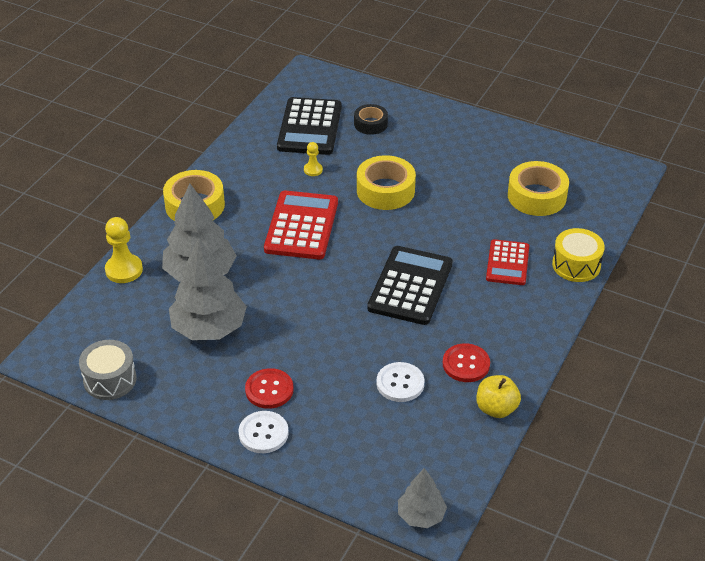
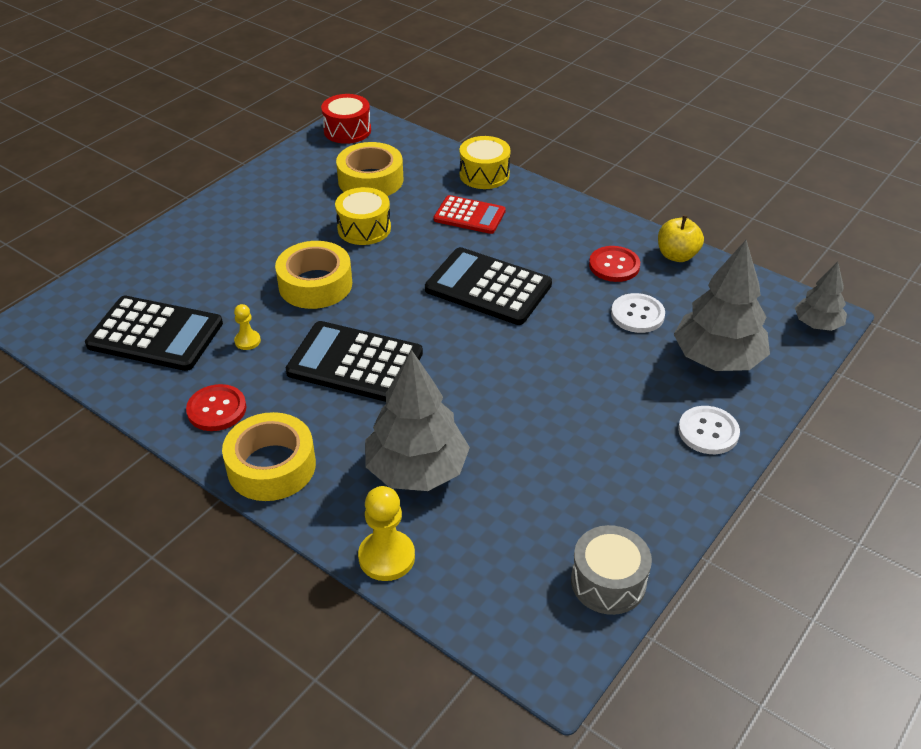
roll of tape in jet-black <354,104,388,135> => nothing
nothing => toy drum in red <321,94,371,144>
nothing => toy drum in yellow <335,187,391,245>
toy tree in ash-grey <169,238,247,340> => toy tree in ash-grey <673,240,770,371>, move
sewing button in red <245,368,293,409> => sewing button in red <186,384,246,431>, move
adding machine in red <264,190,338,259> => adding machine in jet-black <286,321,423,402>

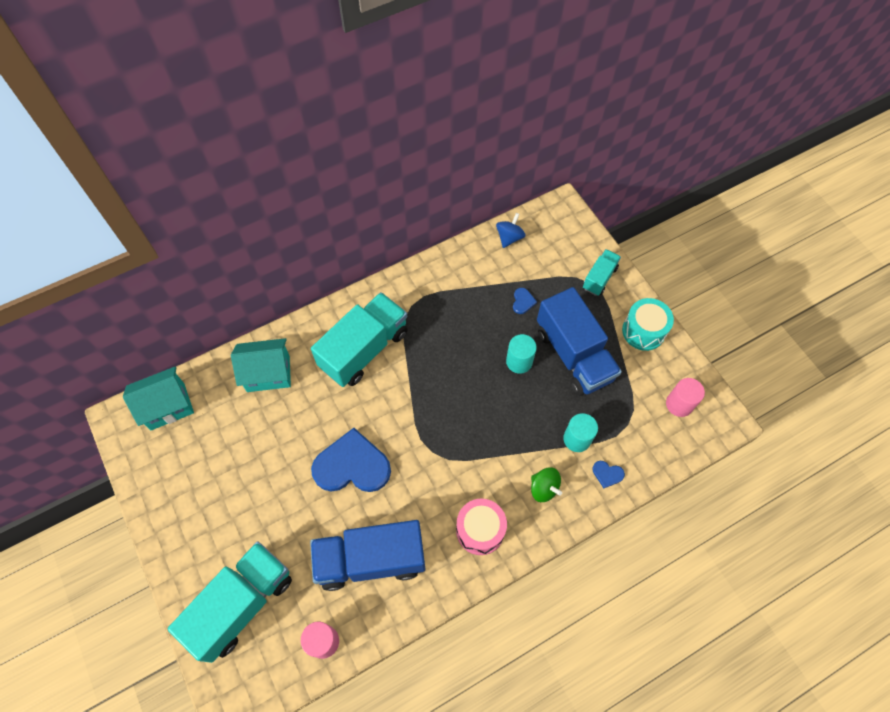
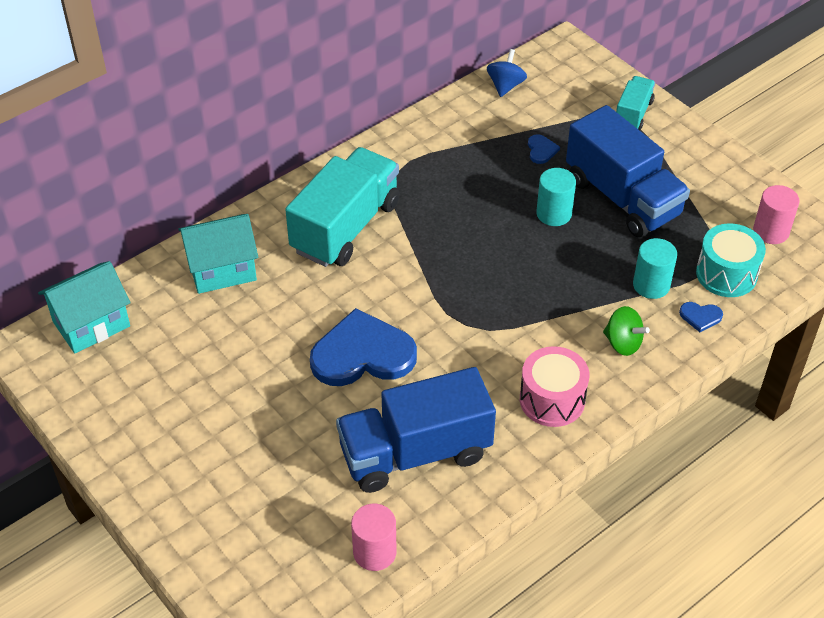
truck in teal <168,541,292,663> => nothing
toy drum in teal <622,298,674,351> => toy drum in teal <696,224,766,297>, move

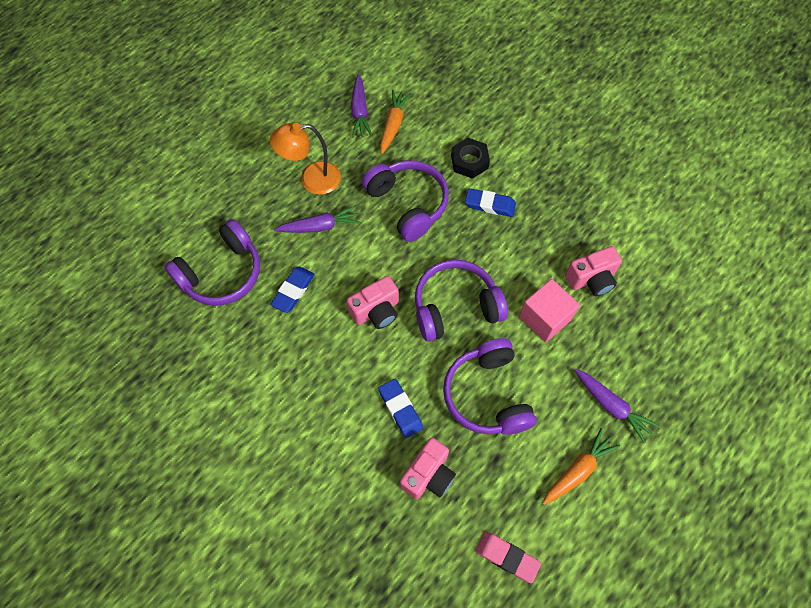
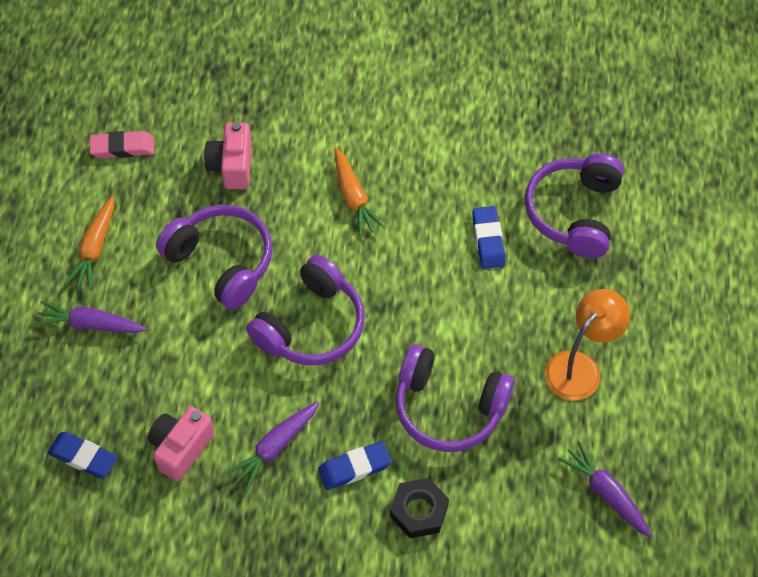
photo camera in rose-pink <347,276,399,329> => nothing
block in rose-pink <519,279,580,342> => nothing
root vegetable in violet <274,205,361,233> => root vegetable in violet <226,401,319,492>, move
eraser in royal blue <378,379,423,438> => eraser in royal blue <47,432,117,478>, move
root vegetable in bright orange <380,90,411,154> => root vegetable in bright orange <335,148,385,237>, move

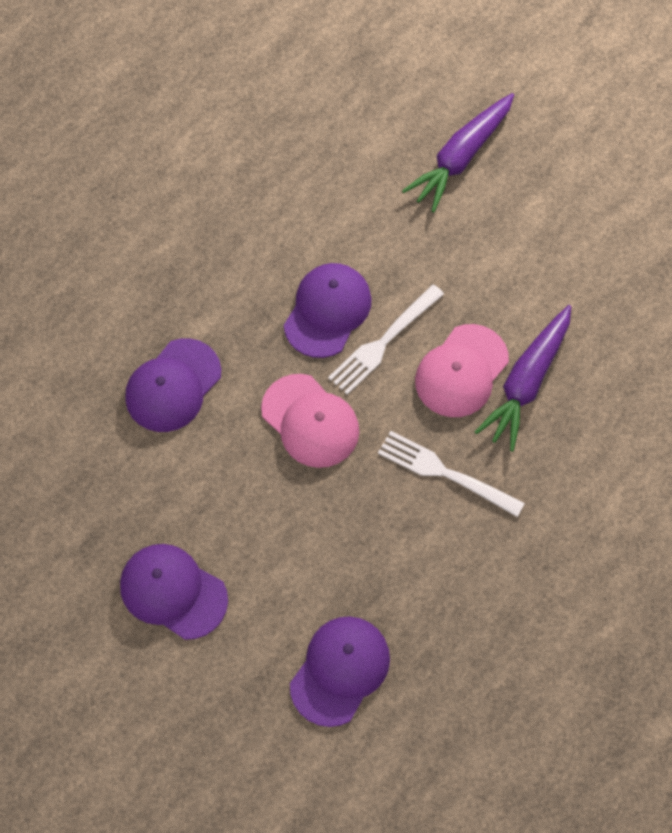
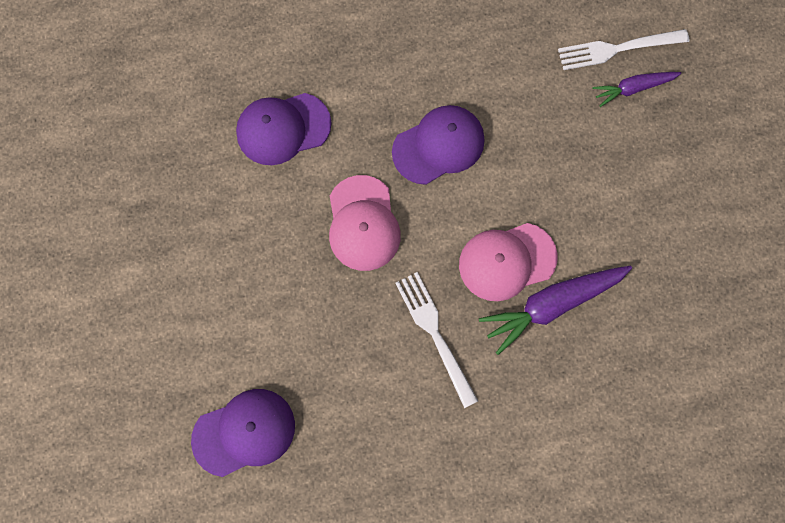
baseball cap in violet <120,544,228,640> => nothing
table fork in white <328,284,444,395> => table fork in white <558,29,689,70>, move
root vegetable in violet <402,93,514,212> => root vegetable in violet <592,72,681,107>, x0.60

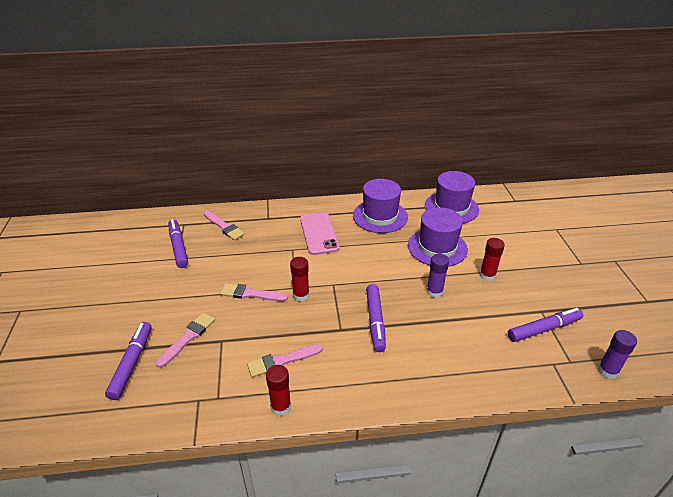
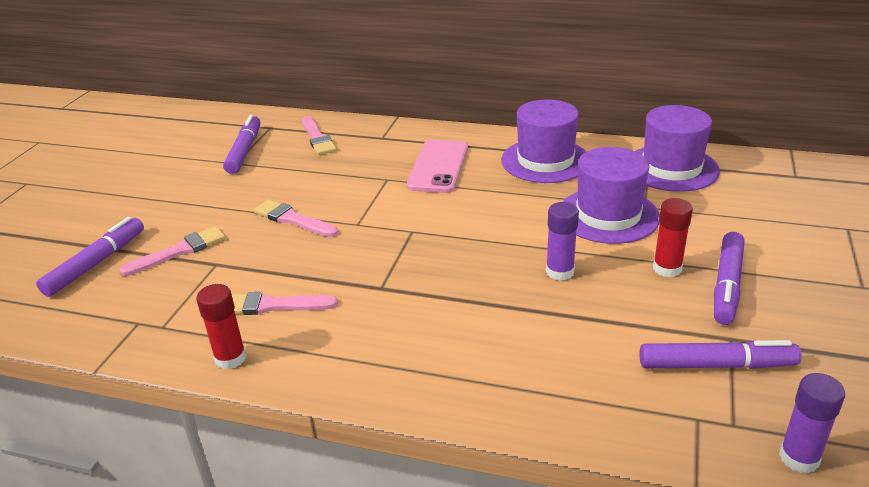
glue in red <290,257,309,301> => nothing
felt pen in violet <366,284,386,352> => felt pen in violet <714,232,745,325>, move

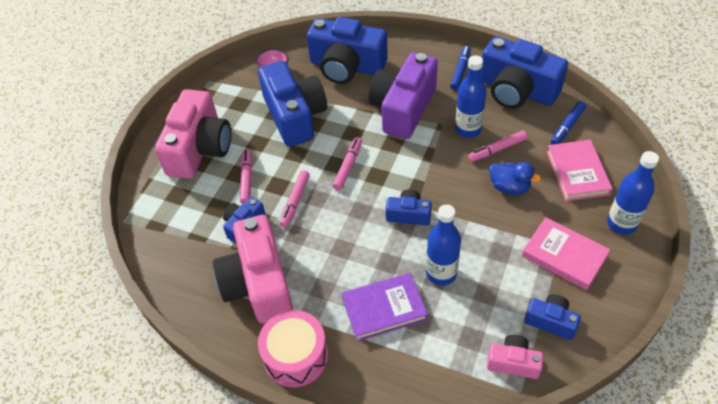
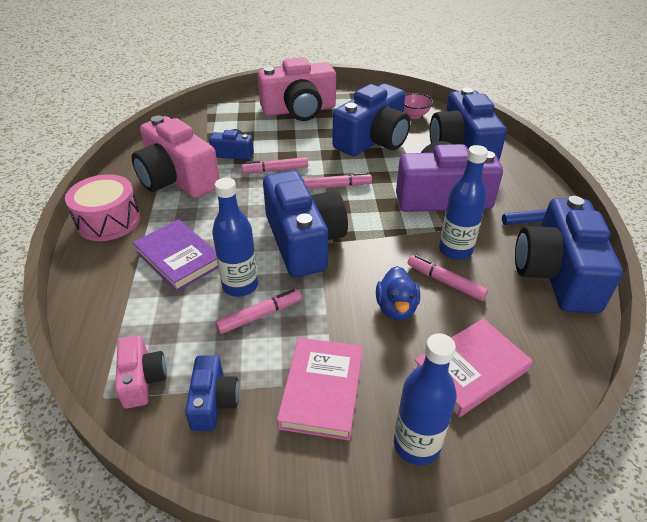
felt pen in royal blue <551,101,586,145> => nothing
felt pen in rose-pink <240,149,252,204> => felt pen in rose-pink <215,289,302,334>, move
photo camera in rose-pink <213,215,293,323> => photo camera in rose-pink <132,116,220,198>, 90 degrees counterclockwise
photo camera in royal blue <386,189,432,225> => photo camera in royal blue <263,171,348,277>, x2.05

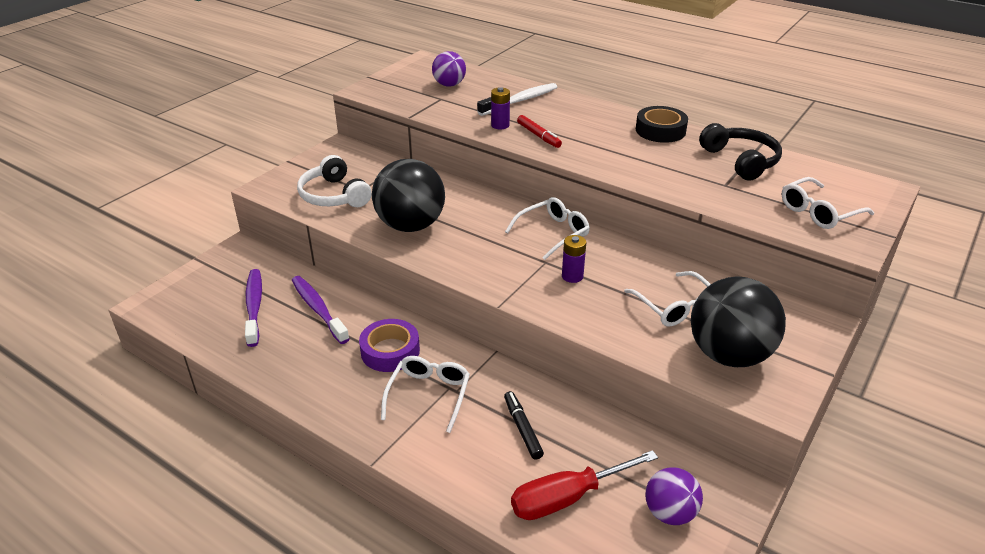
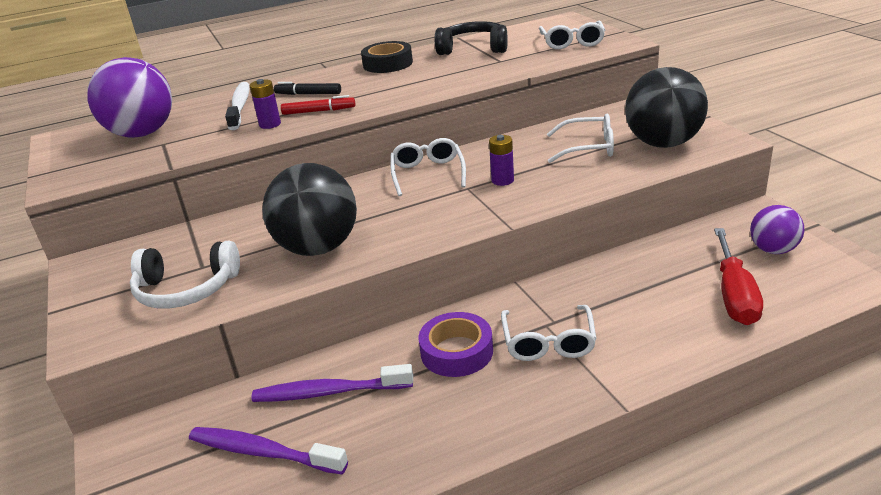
felt pen in jet-black <504,391,544,460> => felt pen in jet-black <274,82,341,95>, move
spectacles in white <381,356,470,433> => spectacles in white <501,305,597,361>, 135 degrees counterclockwise
sphere in violet <432,51,466,87> => sphere in violet <87,57,172,138>, x1.77

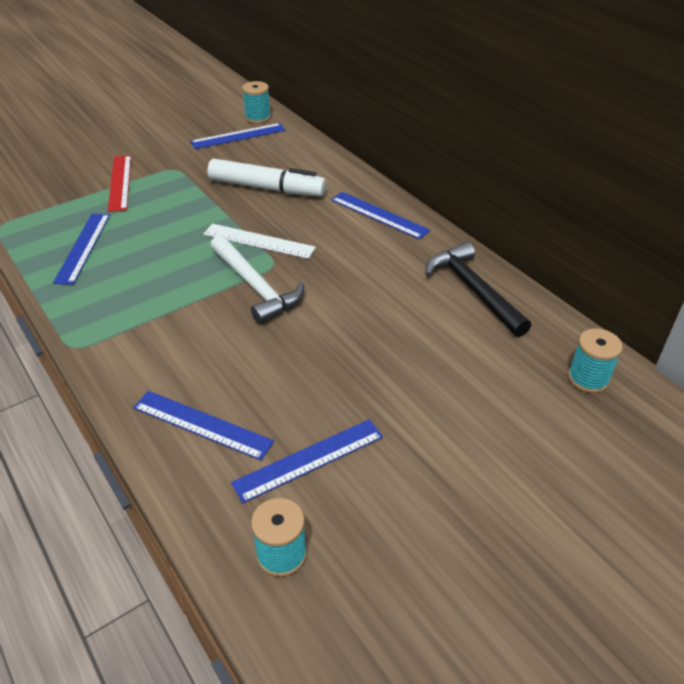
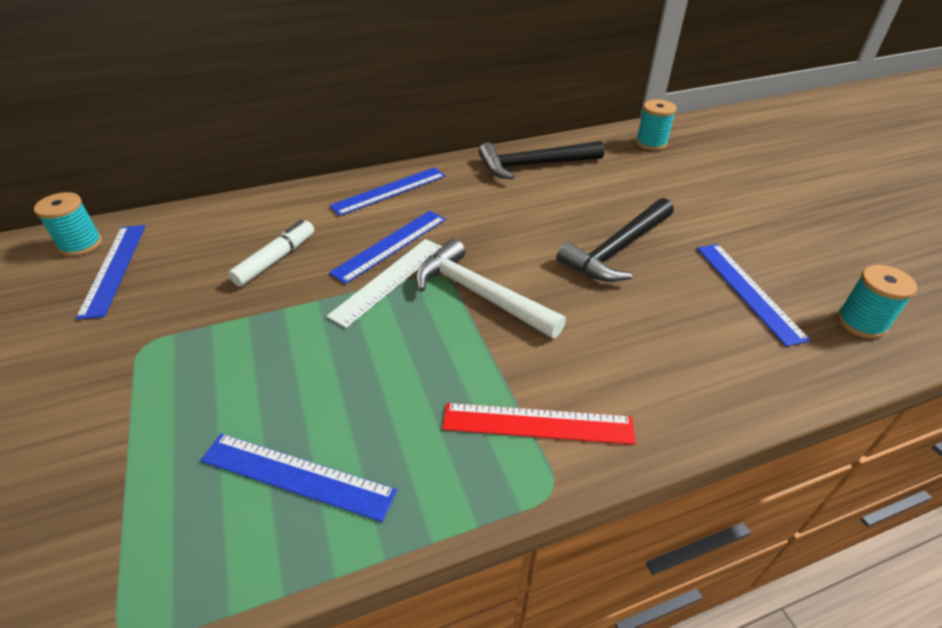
nothing => carpenter's hammer in jet-black <557,198,674,282>
ruler in red <108,155,131,212> => ruler in red <442,403,636,445>, move
ruler in royal blue <133,391,274,461> => ruler in royal blue <329,211,446,284>, move
carpenter's hammer in white <210,235,304,324> => carpenter's hammer in white <415,239,566,339>, 120 degrees counterclockwise
felt pen in white <207,159,326,197> => felt pen in white <228,220,314,287>, x0.62

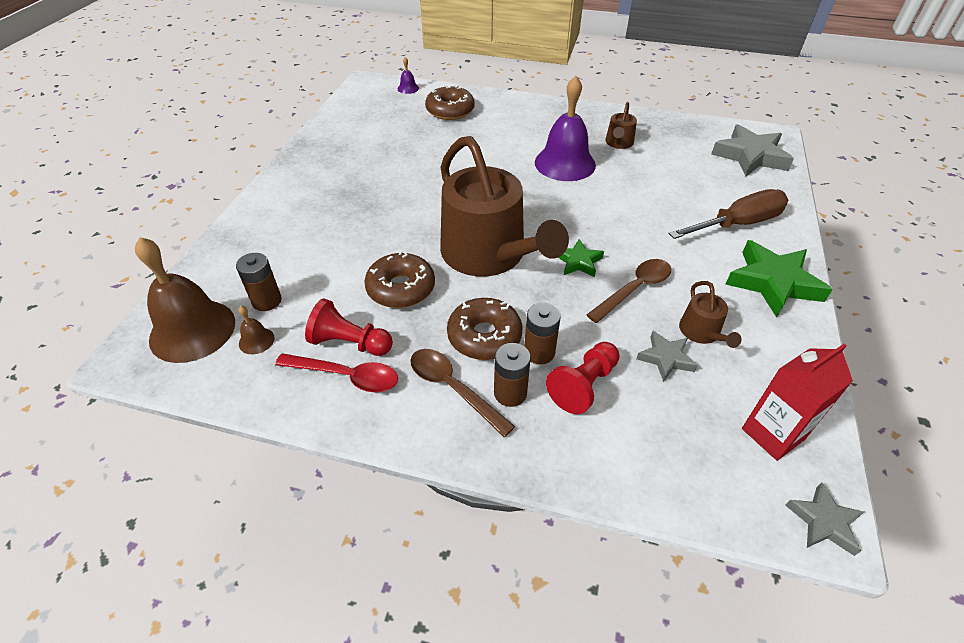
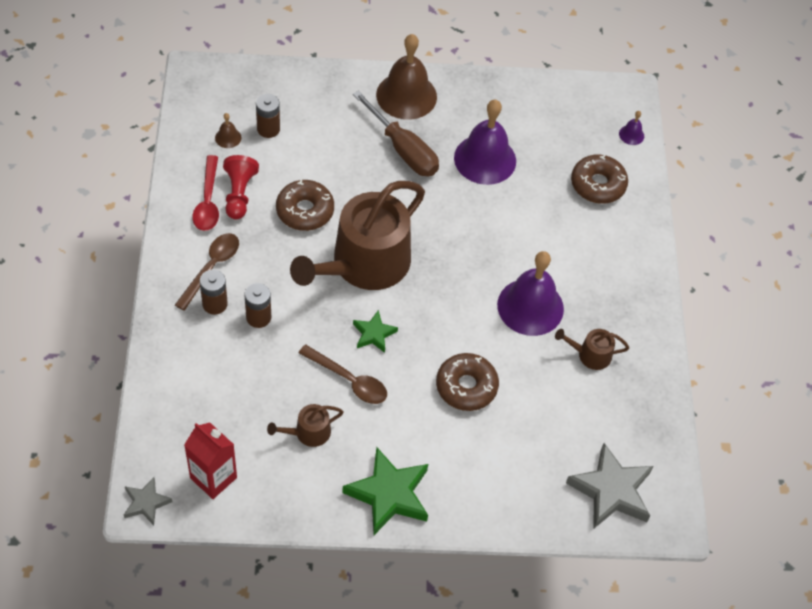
chess pawn in red <546,342,619,414> => nothing
five-pointed star in ash-grey <636,331,698,382> => nothing
nothing => hand bell in violet <454,100,516,185>
hand bell in russet <135,237,235,363> => hand bell in russet <376,34,437,120>, move
donut in russet <447,298,522,360> => donut in russet <436,353,499,411>, move
flat screwdriver in russet <668,189,788,239> => flat screwdriver in russet <353,90,439,176>, move

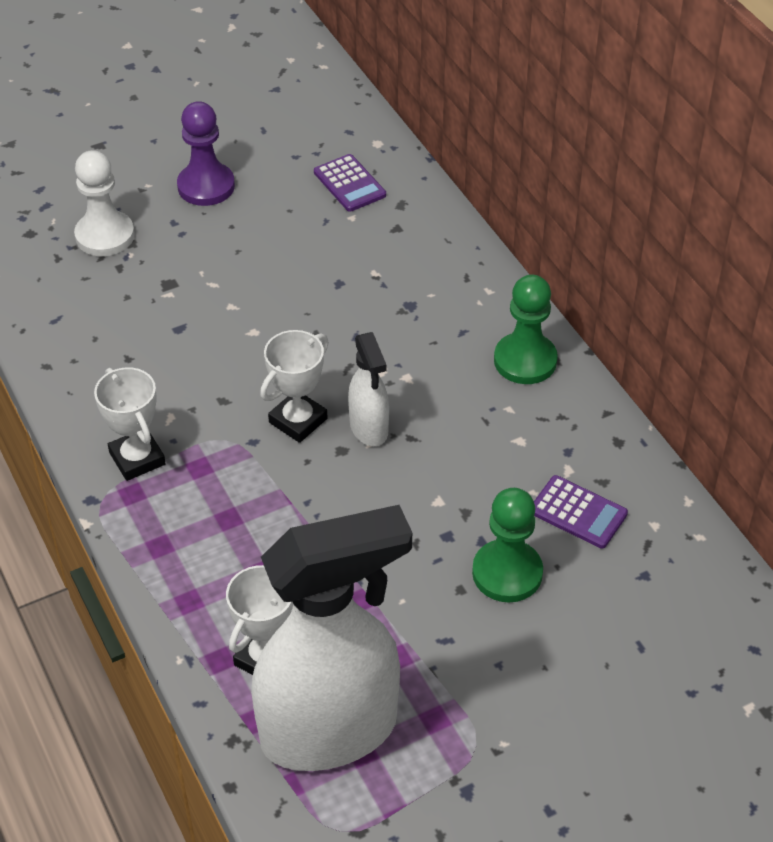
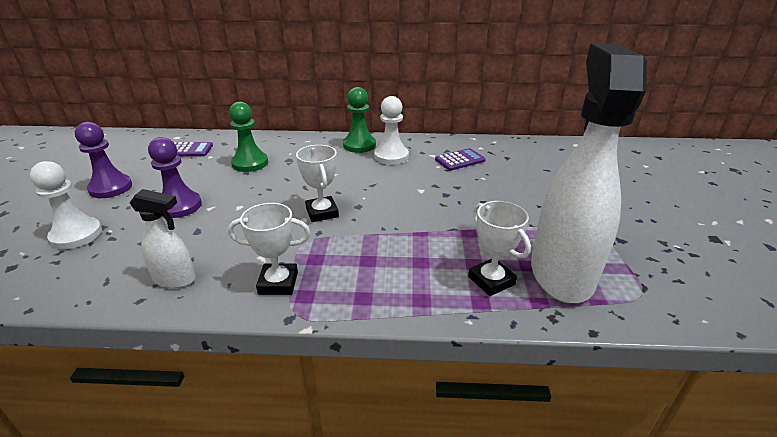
nothing => chess pawn in violet <148,137,202,218>
nothing => chess pawn in white <374,96,409,165>
sprayer in white <348,332,389,446> => sprayer in white <129,189,196,288>, move
chess pawn in green <472,488,543,602> => chess pawn in green <229,102,268,172>, move

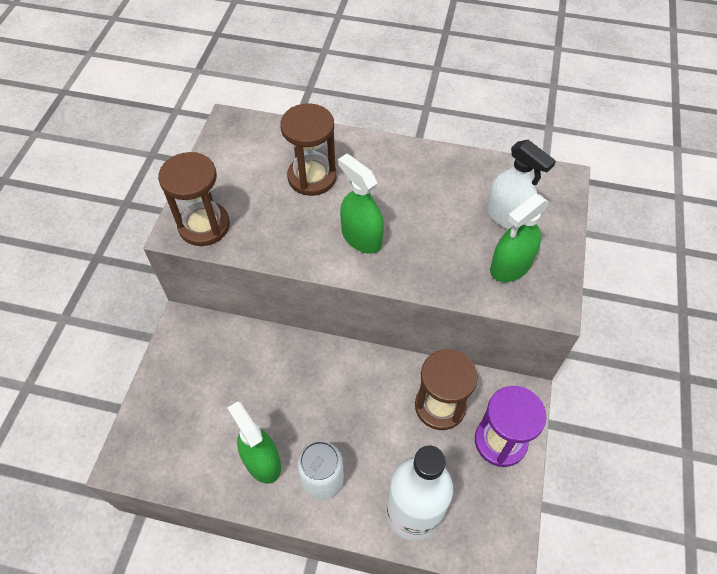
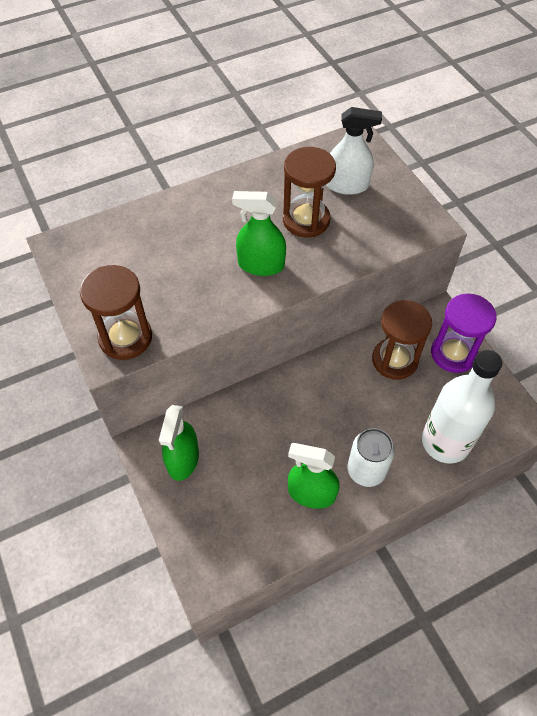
sandglass in russet <280,104,336,196> => sandglass in russet <283,147,336,237>, move
sprayer in green <490,194,549,282> => sprayer in green <159,405,199,481>, move

